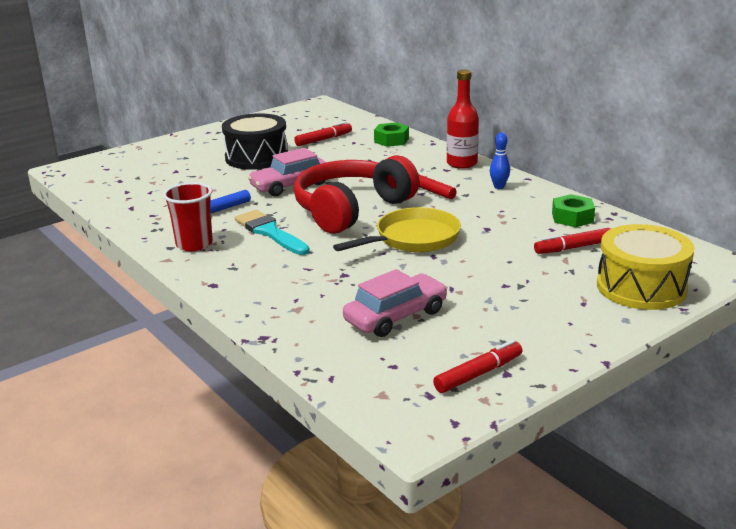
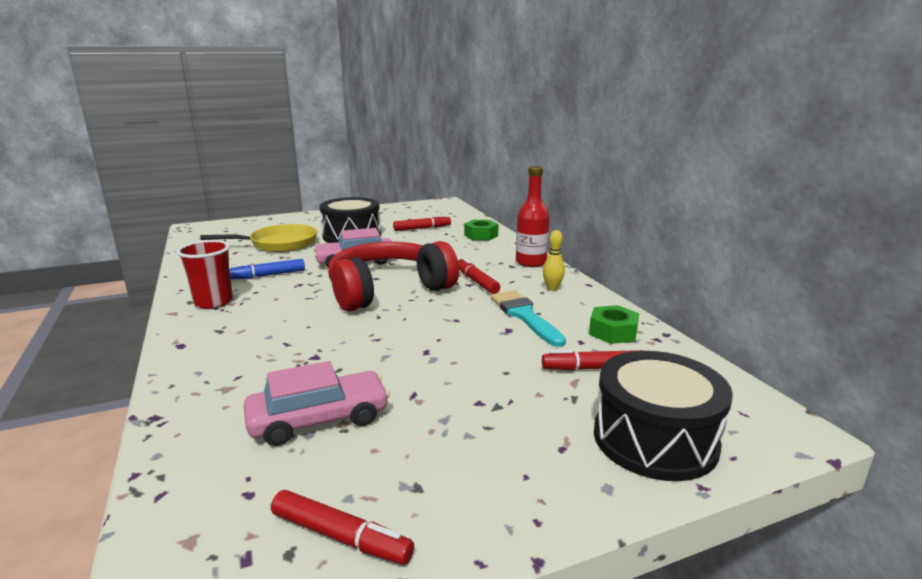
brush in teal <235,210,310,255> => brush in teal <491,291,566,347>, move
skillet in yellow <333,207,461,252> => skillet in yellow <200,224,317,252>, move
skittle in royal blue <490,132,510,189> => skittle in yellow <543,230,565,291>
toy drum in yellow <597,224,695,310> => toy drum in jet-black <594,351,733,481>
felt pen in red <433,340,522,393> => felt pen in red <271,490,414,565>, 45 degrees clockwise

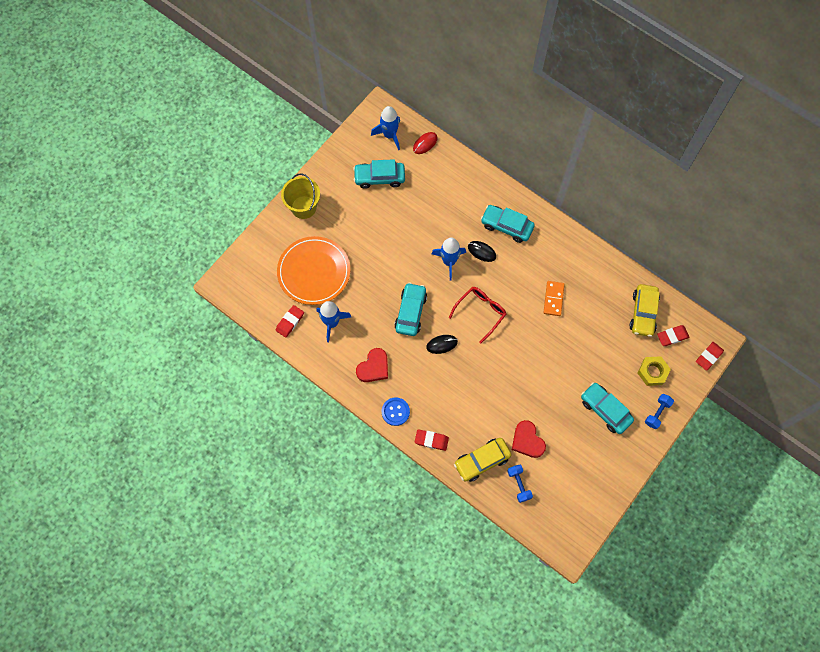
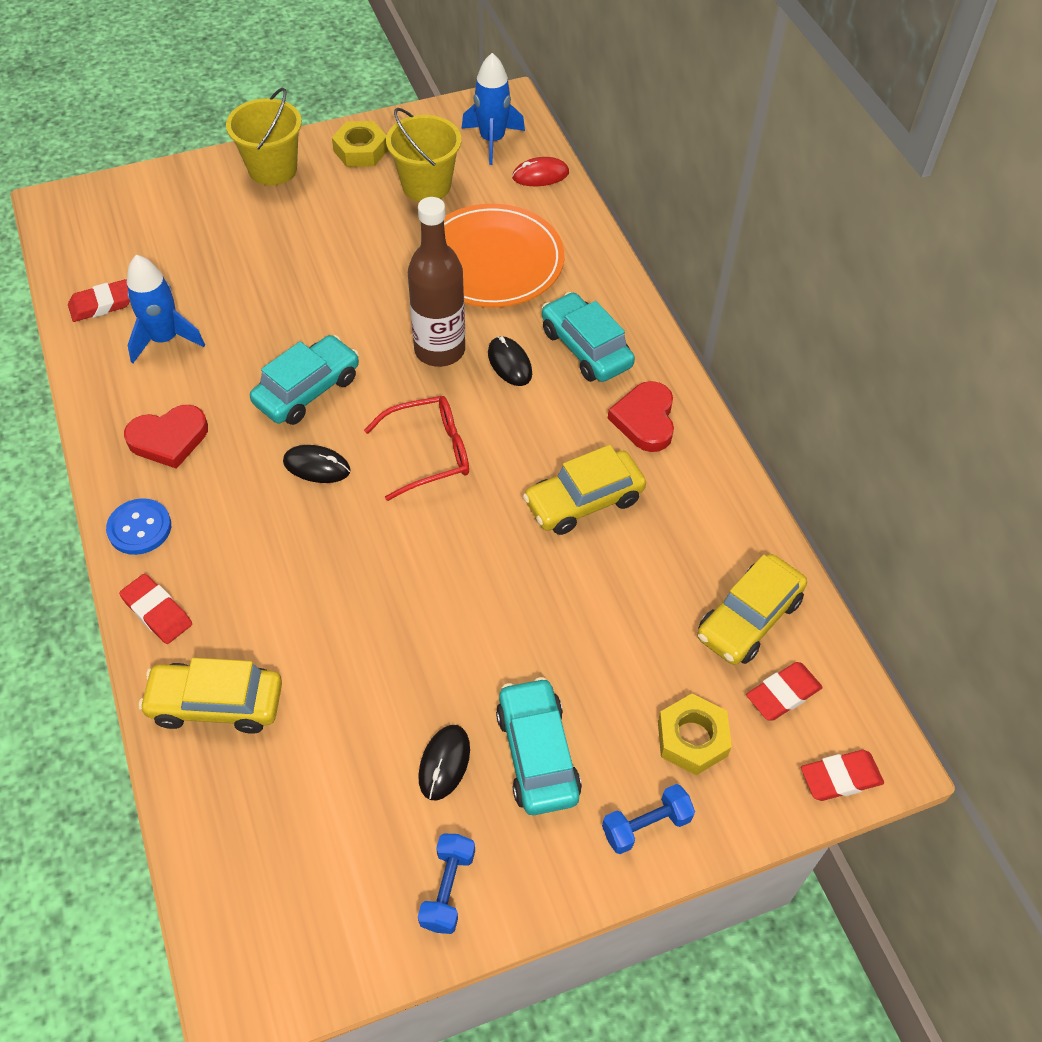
nothing => nut in yellow <332,121,388,167>
nothing => PC mouse in jet-black <418,725,470,801>
dinner plate in bright orange <277,236,351,305> => dinner plate in bright orange <444,204,564,307>, move
free weight in royal blue <507,465,533,503> => free weight in royal blue <418,833,475,934>, move
heart shape in red <512,420,546,458> => heart shape in red <608,381,674,452>, move
automobile in teal <353,159,405,189> => bucket in yellow <386,108,461,202>
rocket in royal blue <431,238,466,280> => flask in russet <408,197,465,367>
domino in bright orange <543,281,565,316> => automobile in yellow <523,445,646,535>
eraser in red <657,325,690,346> => eraser in red <746,662,823,721>, 45 degrees counterclockwise

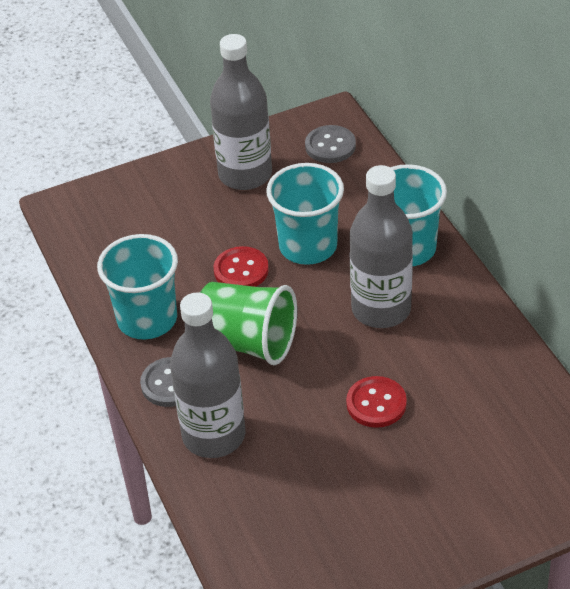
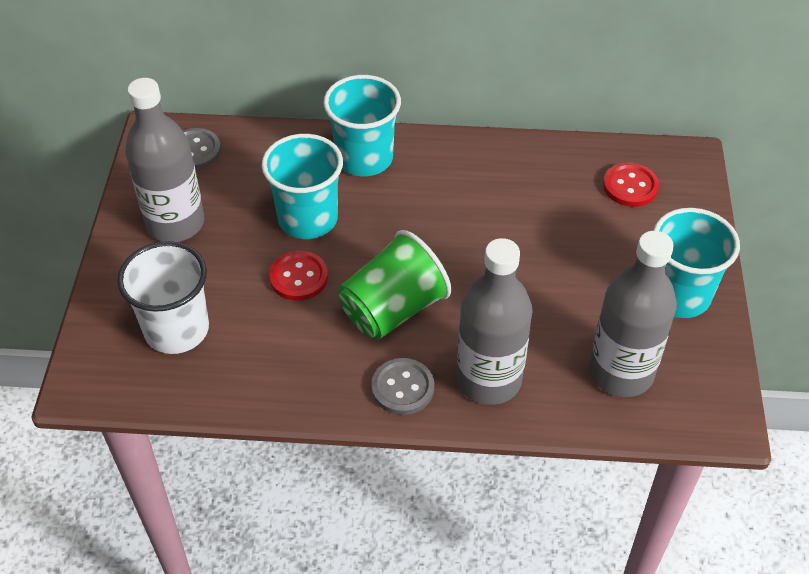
nothing => cup in white <117,241,209,354>
cup in teal <97,234,178,340> => cup in teal <653,208,740,318>, move
sewing button in red <346,376,407,428> => sewing button in red <603,163,659,207>, move
flask in ash-grey <350,165,413,328> => flask in ash-grey <589,231,677,397>, move

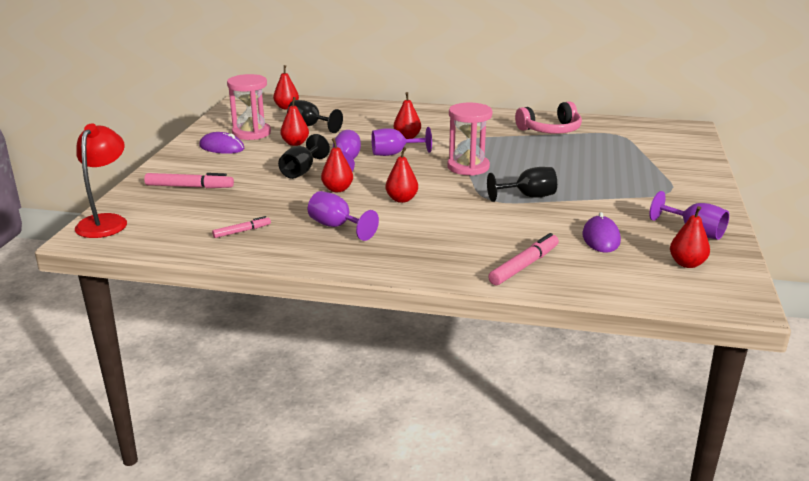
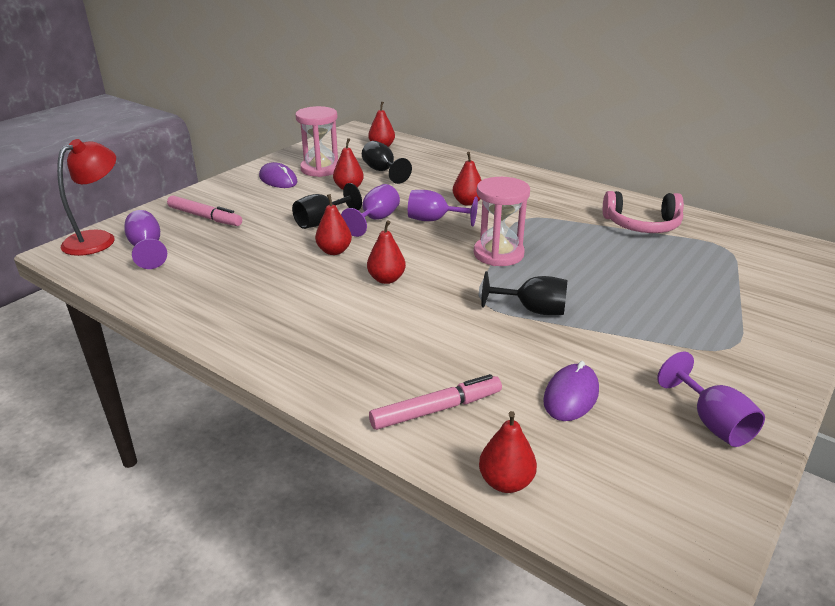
felt pen in rose-pink <212,216,271,238> => nothing
goblet in violet <308,191,379,241> => goblet in violet <124,210,167,269>, move
pear fruit in red <670,206,710,268> => pear fruit in red <479,411,537,493>, move

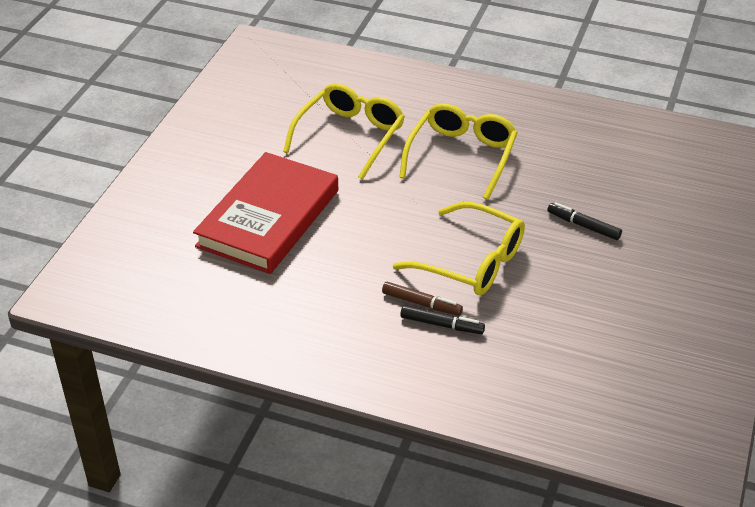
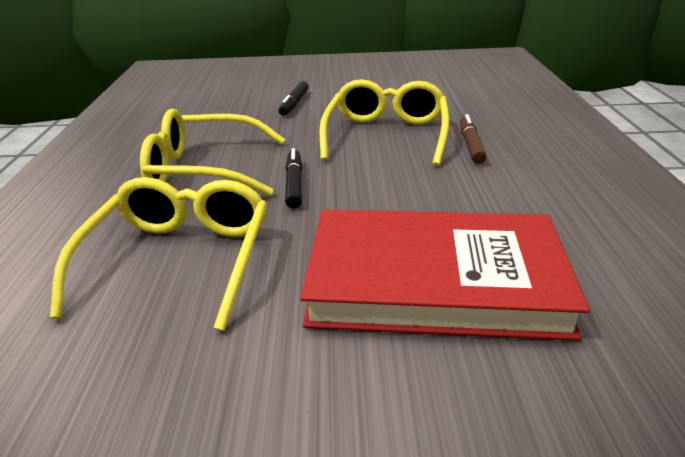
felt pen in jet-black <400,305,485,334> => felt pen in jet-black <285,148,303,209>, move
spectacles in yellow <283,83,405,180> => spectacles in yellow <50,177,267,331>, 90 degrees clockwise

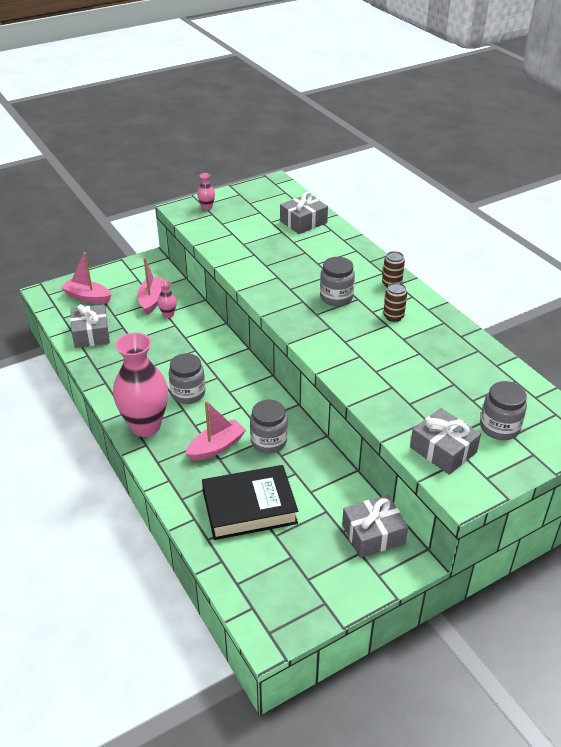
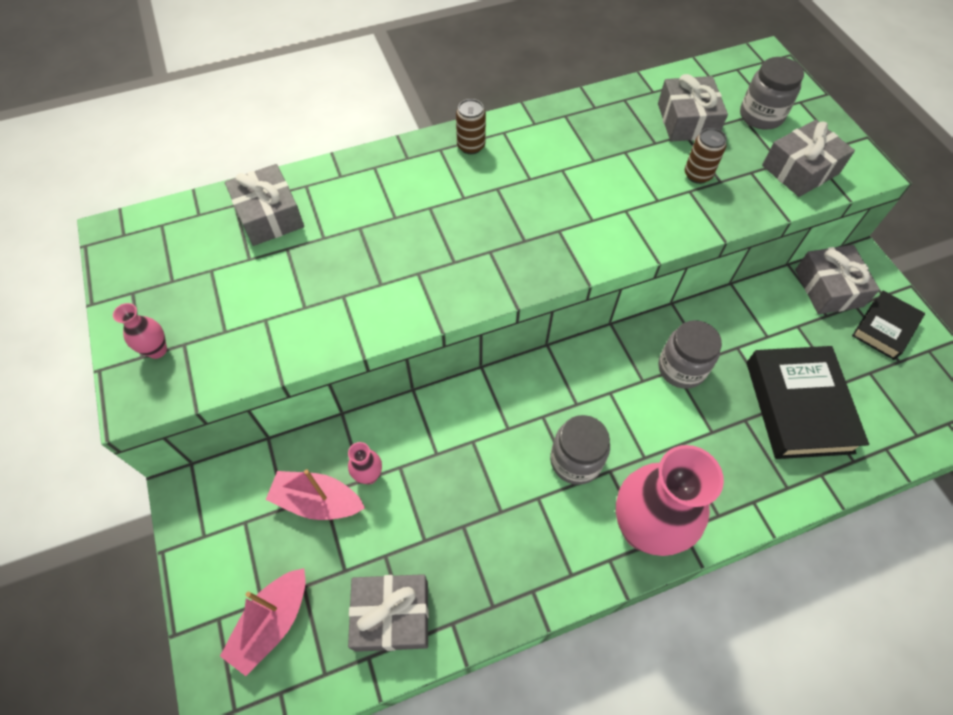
toy boat in rose-pink <185,401,246,461> => nothing
jar in ash-grey <320,257,355,306> => nothing
nothing => gift in ash-grey <658,74,728,141>
nothing => hardback in jet-black <852,291,925,360>
can in russet <383,283,407,322> => can in russet <685,128,727,184>, move

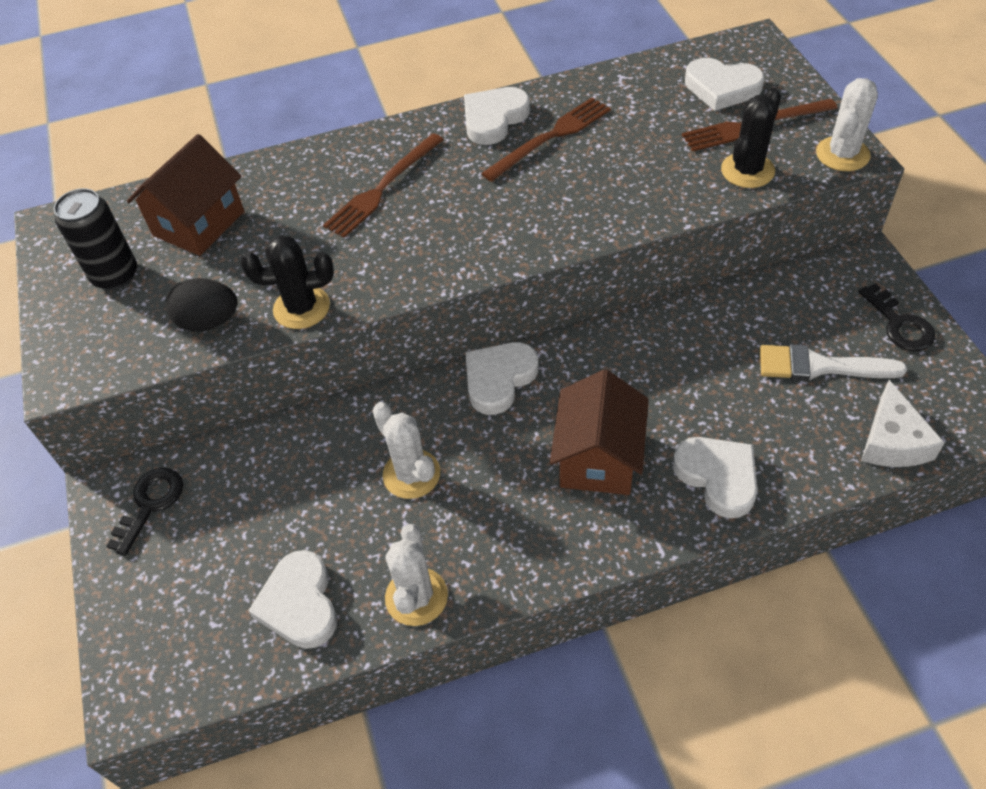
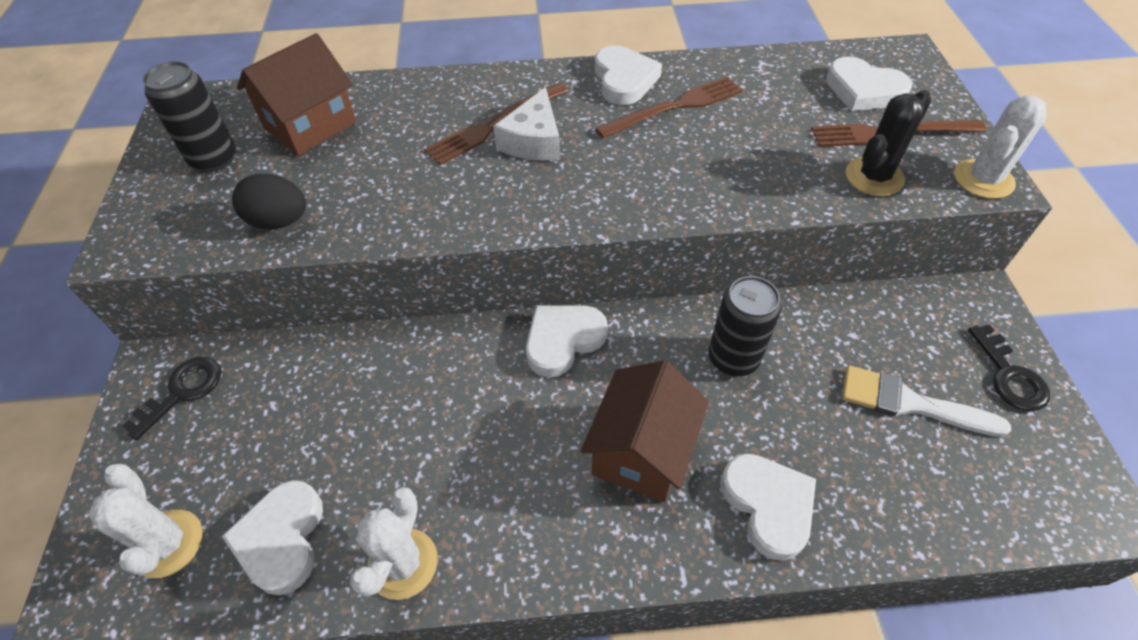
saguaro cactus in jet-black <240,235,334,329> => nothing
nothing => can in jet-black <709,276,781,376>
saguaro cactus in white <372,402,440,499> => saguaro cactus in white <89,463,202,578>, move
cheese wedge in white <861,380,945,467> => cheese wedge in white <493,87,560,161>, move
heart shape in white <464,87,530,145> => heart shape in white <595,46,662,105>, 120 degrees clockwise

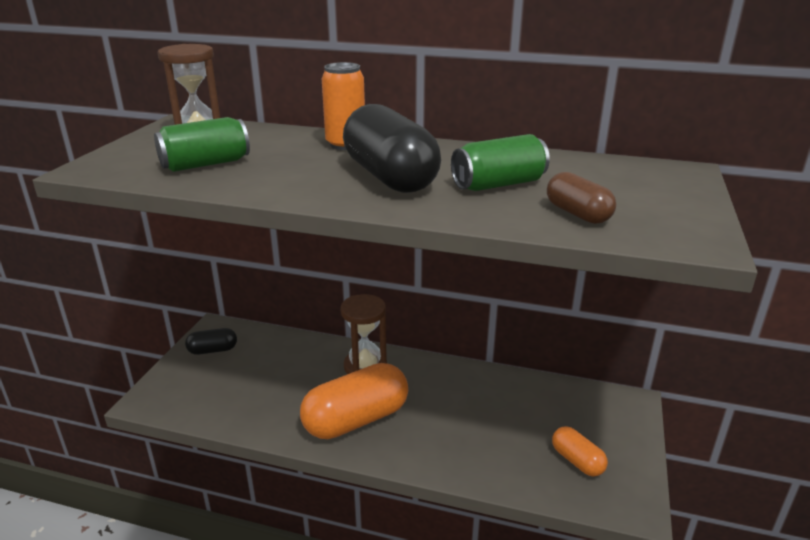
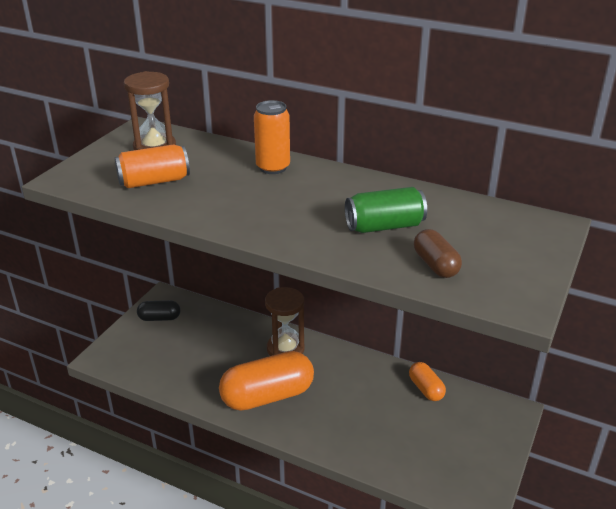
pill in jet-black <343,104,441,193> => nothing
pill in bright orange <552,426,608,476> => pill in bright orange <409,362,446,401>, move
can in green <154,117,250,172> => can in bright orange <115,144,190,188>

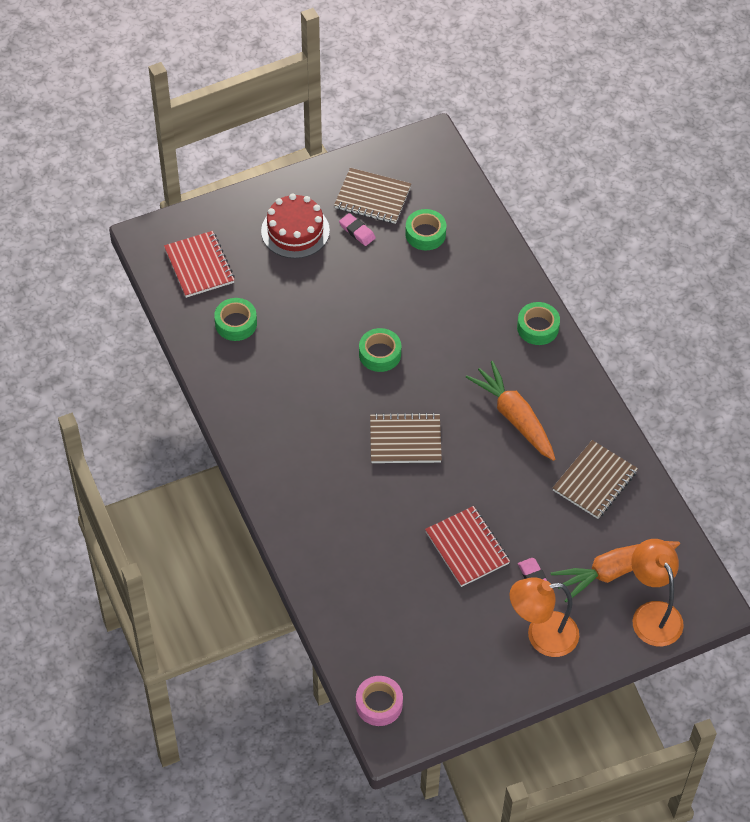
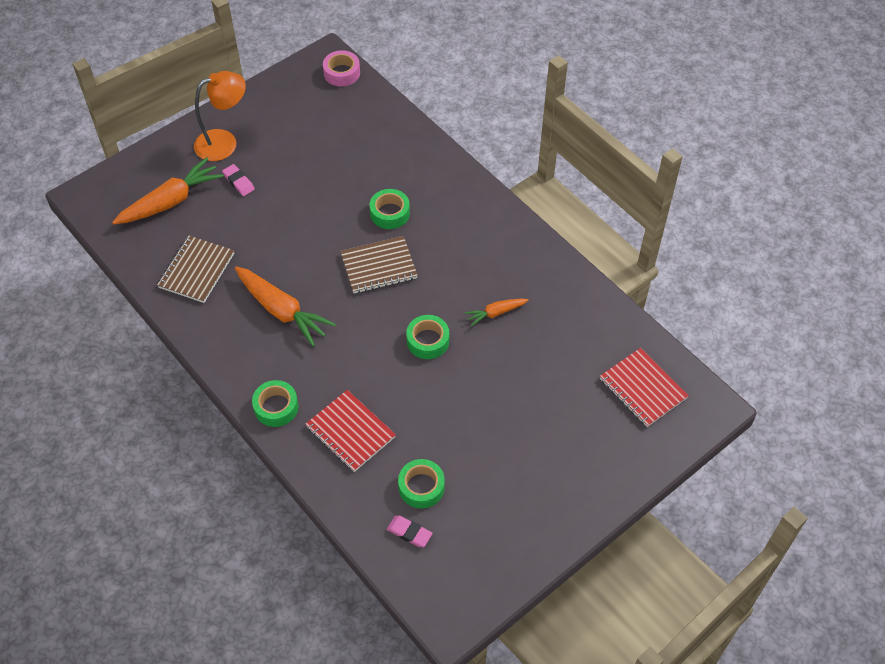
layer cake in red <261,194,330,259> => nothing
notebook in russet <334,168,411,224> => nothing
desk lamp in bright orange <631,539,684,647> => nothing
nothing => root vegetable in bright orange <464,299,528,327>
roll of tape in green <214,298,257,341> => roll of tape in green <369,189,410,229>, move
eraser in rose-pink <339,213,376,246> => eraser in rose-pink <387,516,433,547>, move
notebook in red <425,506,510,587> => notebook in red <306,390,396,472>, move

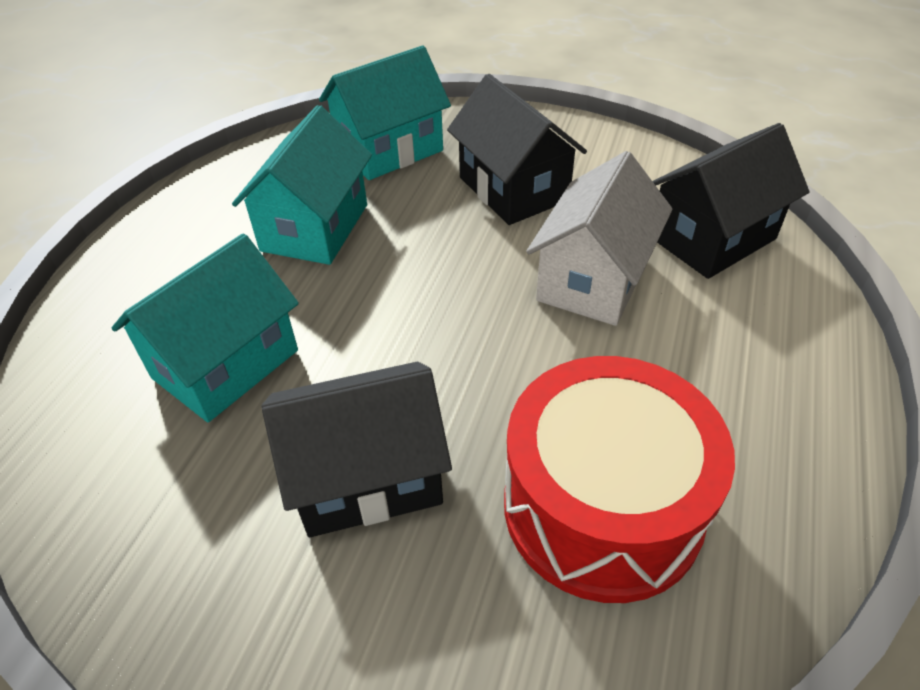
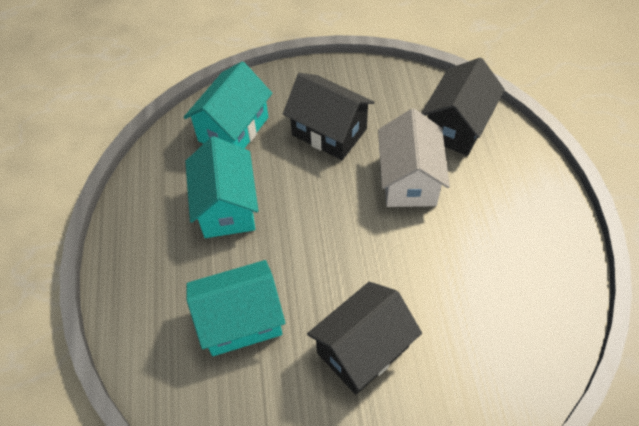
toy drum in red <504,356,735,603> => nothing
house in teal <111,234,299,422> => house in teal <187,260,285,356>, 60 degrees clockwise

